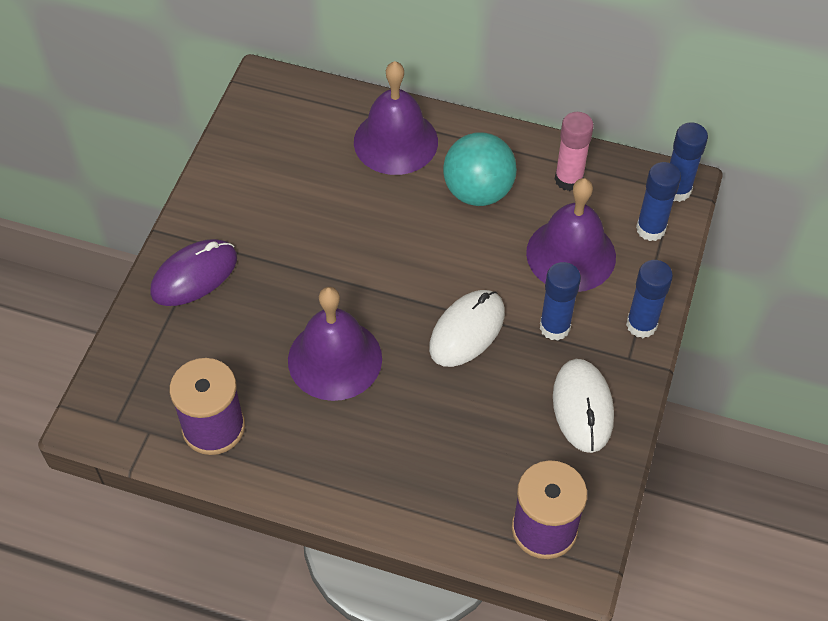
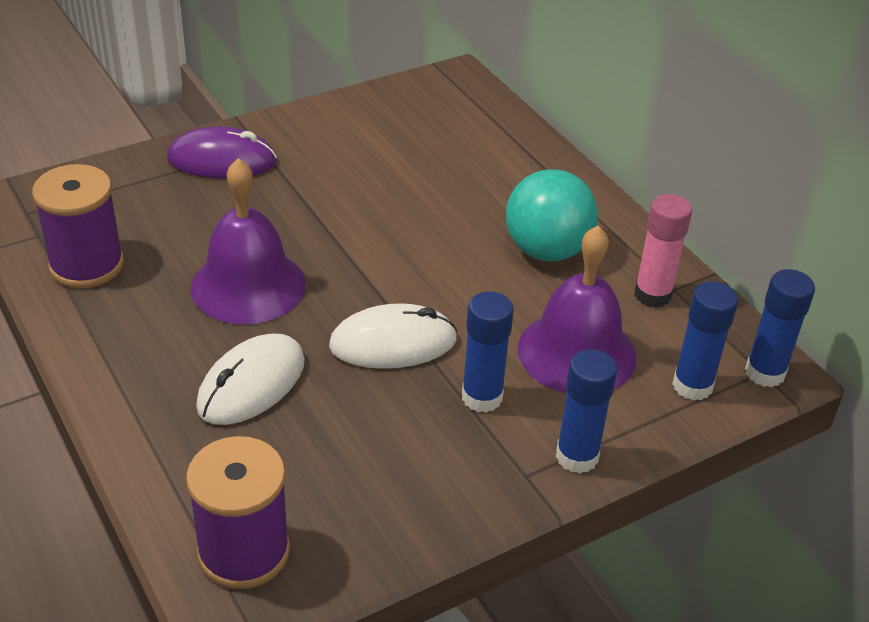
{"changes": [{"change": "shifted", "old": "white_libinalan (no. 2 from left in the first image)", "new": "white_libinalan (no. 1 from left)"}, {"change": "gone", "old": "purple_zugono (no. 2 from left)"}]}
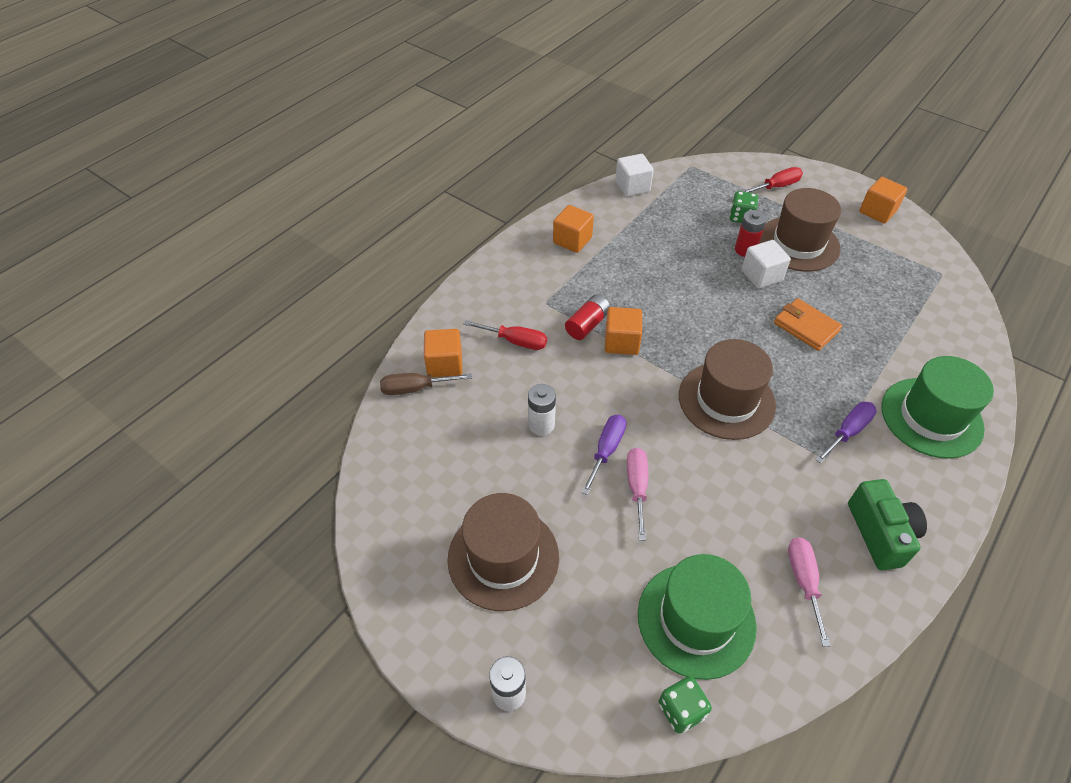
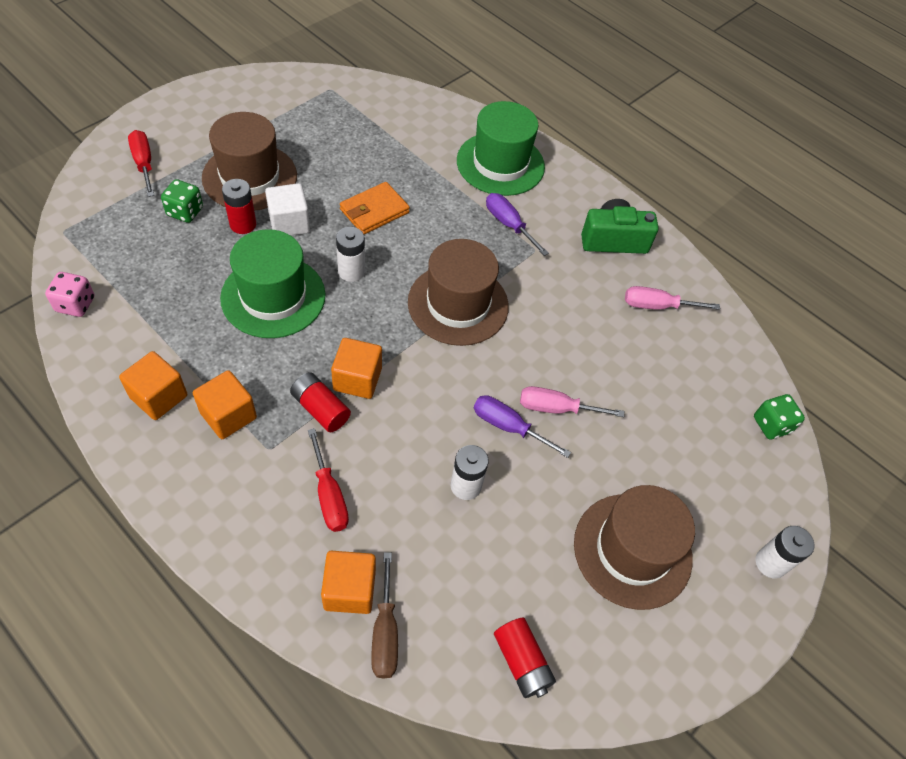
{"changes": [{"change": "swapped", "old": "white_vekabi (no. 1 from left)", "new": "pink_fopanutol"}, {"change": "shifted", "old": "orange_vekabi (no. 4 from left in the first image)", "new": "orange_vekabi (no. 2 from left)"}, {"change": "shifted", "old": "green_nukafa (no. 1 from left)"}, {"change": "rotated", "old": "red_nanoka (no. 1 from left in the first image)", "degrees": 135}, {"change": "new", "new": "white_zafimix (no. 1 from left)"}, {"change": "new", "new": "red_zafimix (no. 3 from left)"}]}
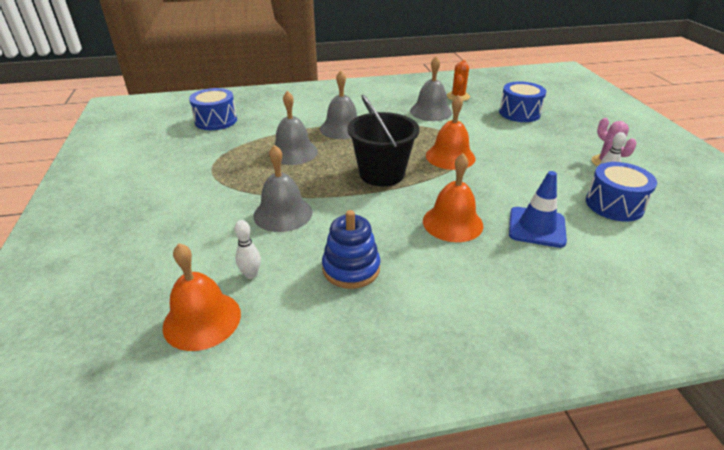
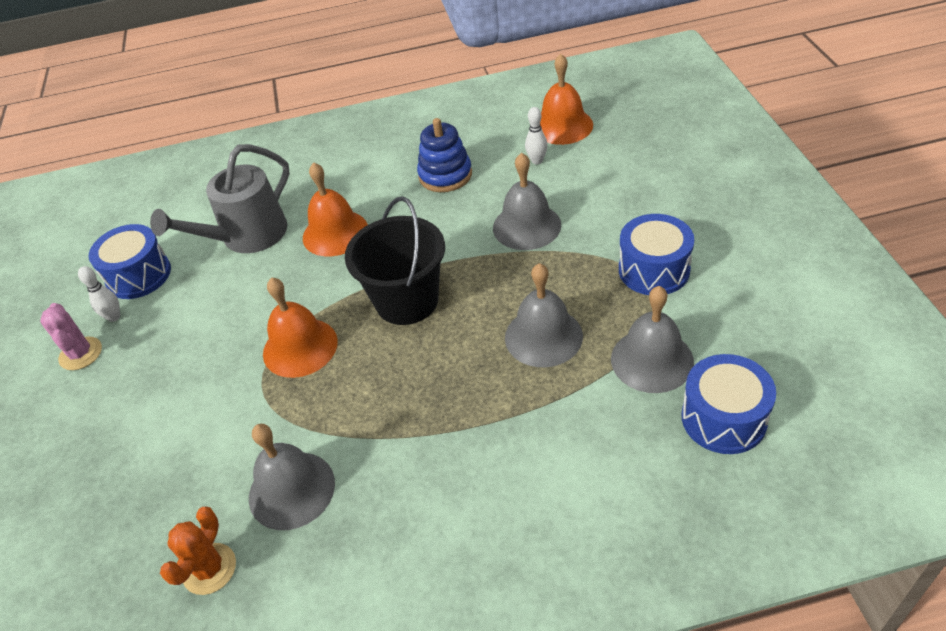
{"changes": [{"change": "swapped", "old": "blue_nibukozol", "new": "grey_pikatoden"}, {"change": "shifted", "old": "grey_zugono (no. 3 from left in the first image)", "new": "grey_zugono (no. 4 from left)"}, {"change": "shifted", "old": "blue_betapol (no. 2 from left)"}]}
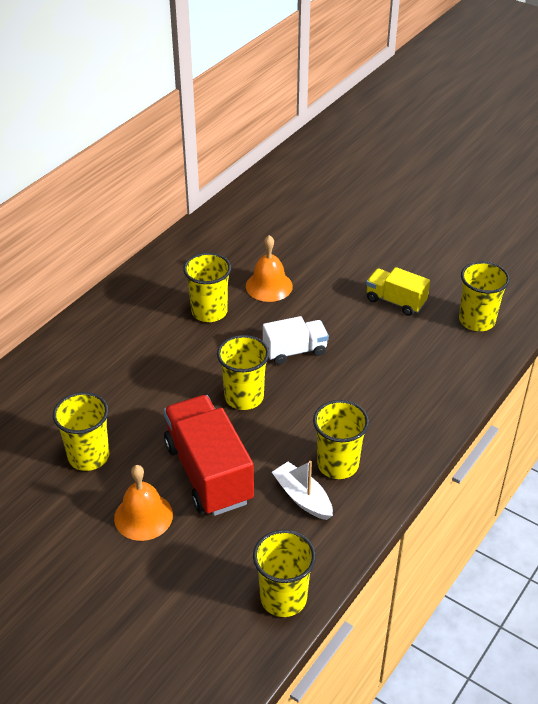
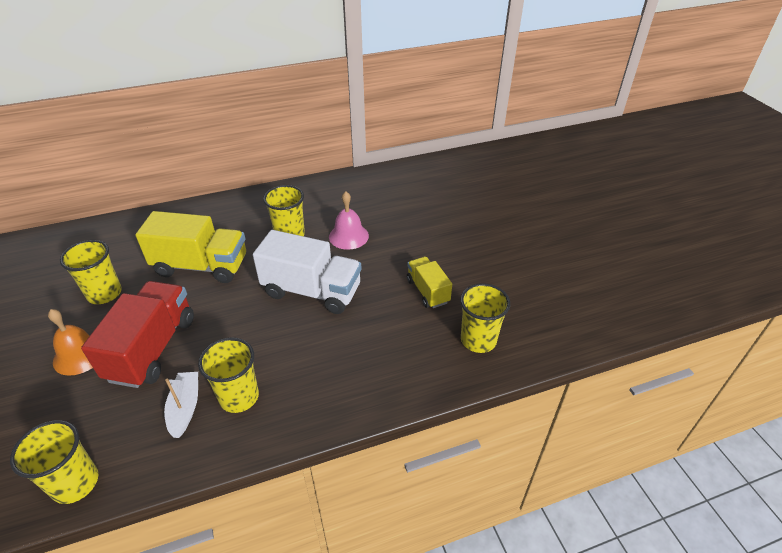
{"changes": [{"change": "new", "new": "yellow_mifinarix (no. 1 from left)"}, {"change": "scaled", "old": "white_mifinarix", "factor": 1.75}, {"change": "repainted", "old": "orange_zugono (no. 2 from left)", "new": "pink_zugono"}, {"change": "gone", "old": "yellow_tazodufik (no. 3 from left)"}]}
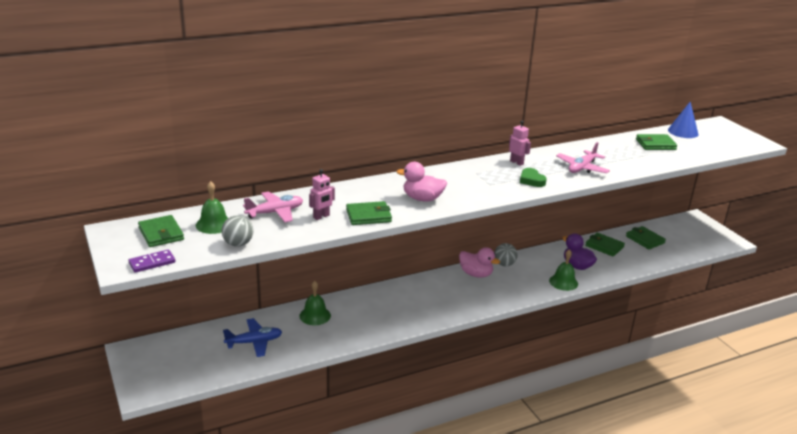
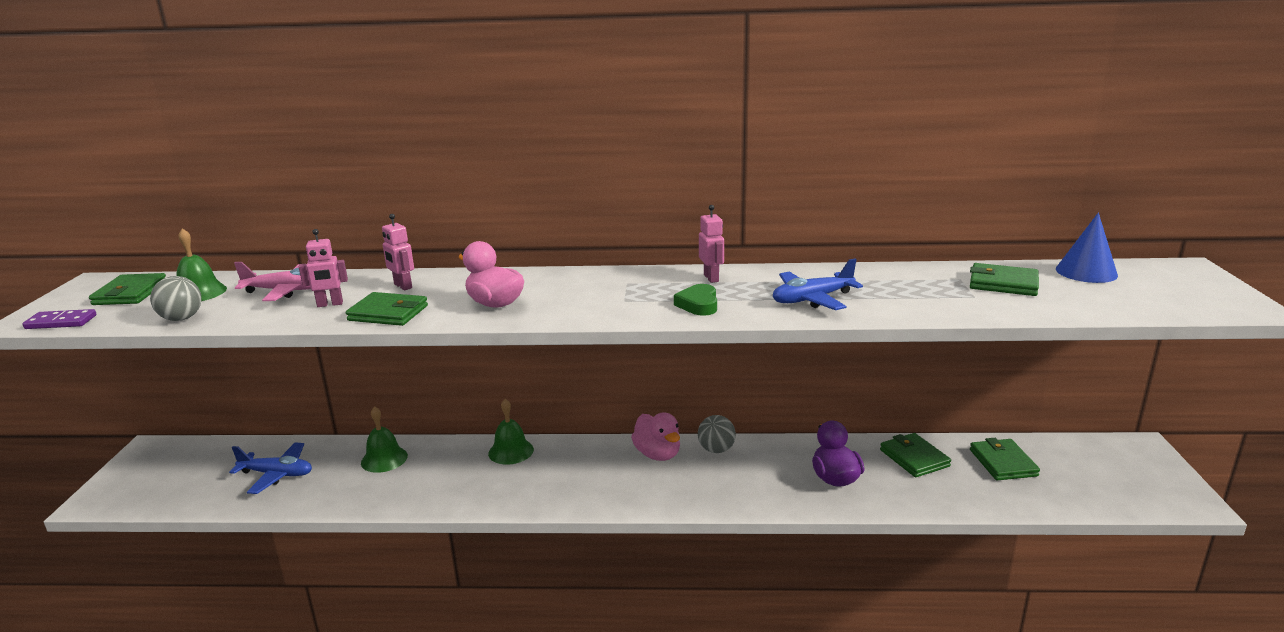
{"changes": [{"change": "new", "new": "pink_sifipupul (no. 2 from left)"}, {"change": "shifted", "old": "green_zugono (no. 3 from left)"}, {"change": "repainted", "old": "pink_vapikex (no. 2 from left)", "new": "blue_vapikex (no. 2 from left)"}]}
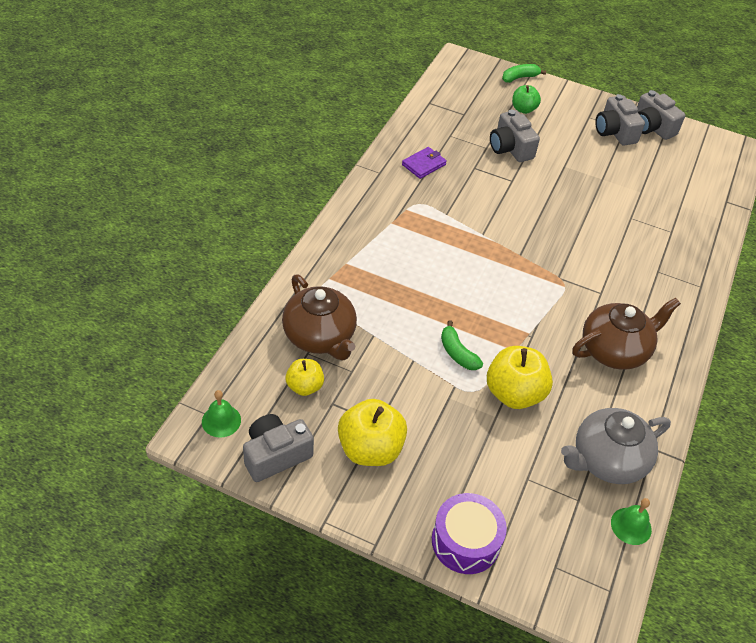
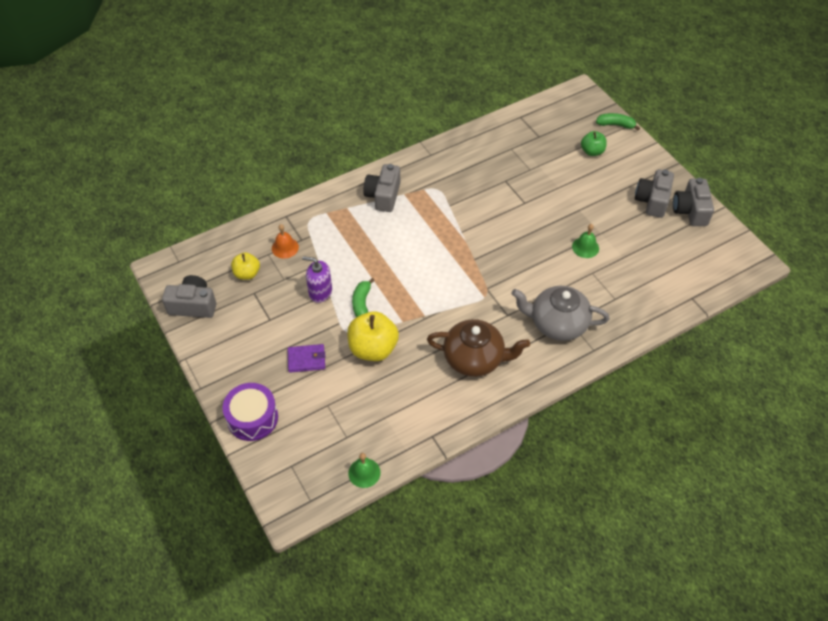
{"changes": [{"change": "swapped", "old": "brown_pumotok (no. 1 from left)", "new": "orange_zugono"}, {"change": "shifted", "old": "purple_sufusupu"}, {"change": "new", "new": "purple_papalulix"}, {"change": "shifted", "old": "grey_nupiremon (no. 2 from left)"}, {"change": "shifted", "old": "grey_pumotok"}, {"change": "shifted", "old": "green_zugono (no. 1 from left in the first image)", "new": "green_zugono (no. 2 from left)"}, {"change": "gone", "old": "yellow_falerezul (no. 2 from left)"}]}
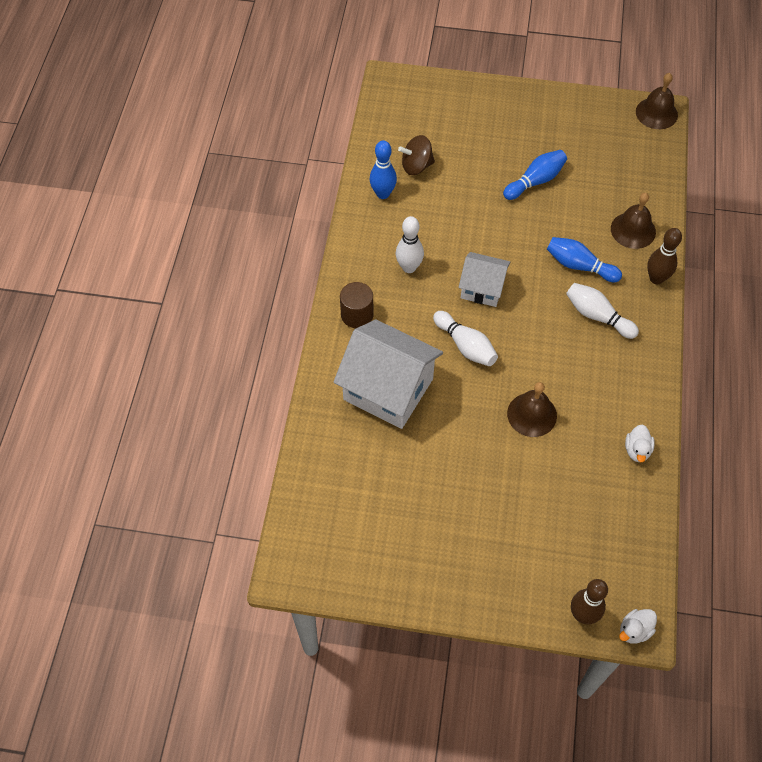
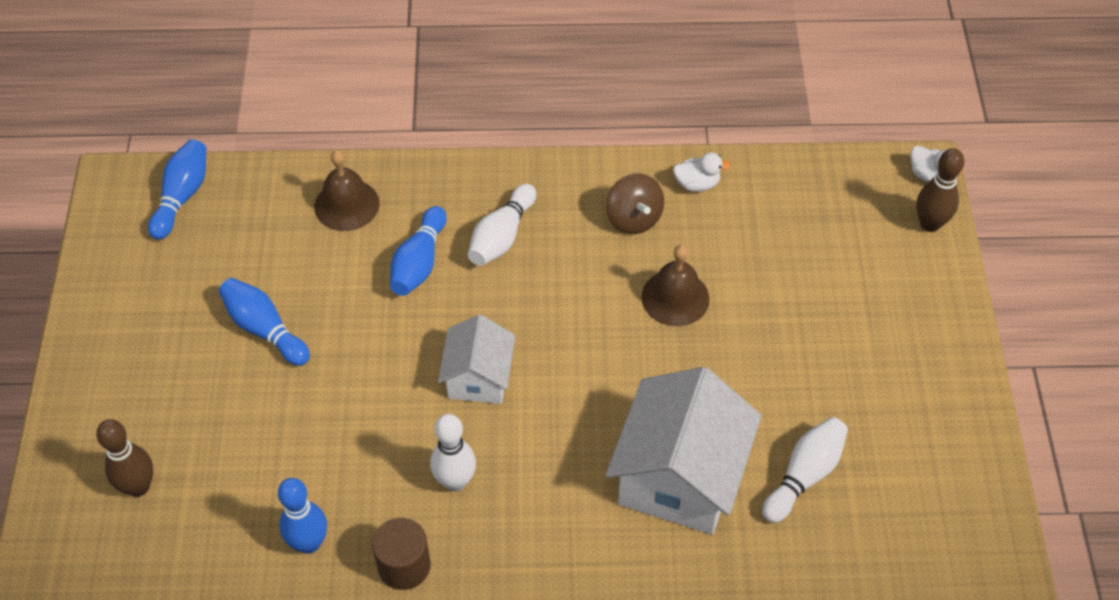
{"changes": [{"change": "shifted", "old": "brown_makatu (no. 2 from left in the first image)", "new": "brown_makatu (no. 1 from left)"}, {"change": "new", "new": "blue_makatu (no. 1 from left)"}, {"change": "shifted", "old": "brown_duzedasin"}, {"change": "shifted", "old": "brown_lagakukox"}, {"change": "shifted", "old": "white_makatu (no. 2 from left in the first image)", "new": "white_makatu (no. 3 from left)"}, {"change": "gone", "old": "brown_zugono (no. 3 from left)"}]}
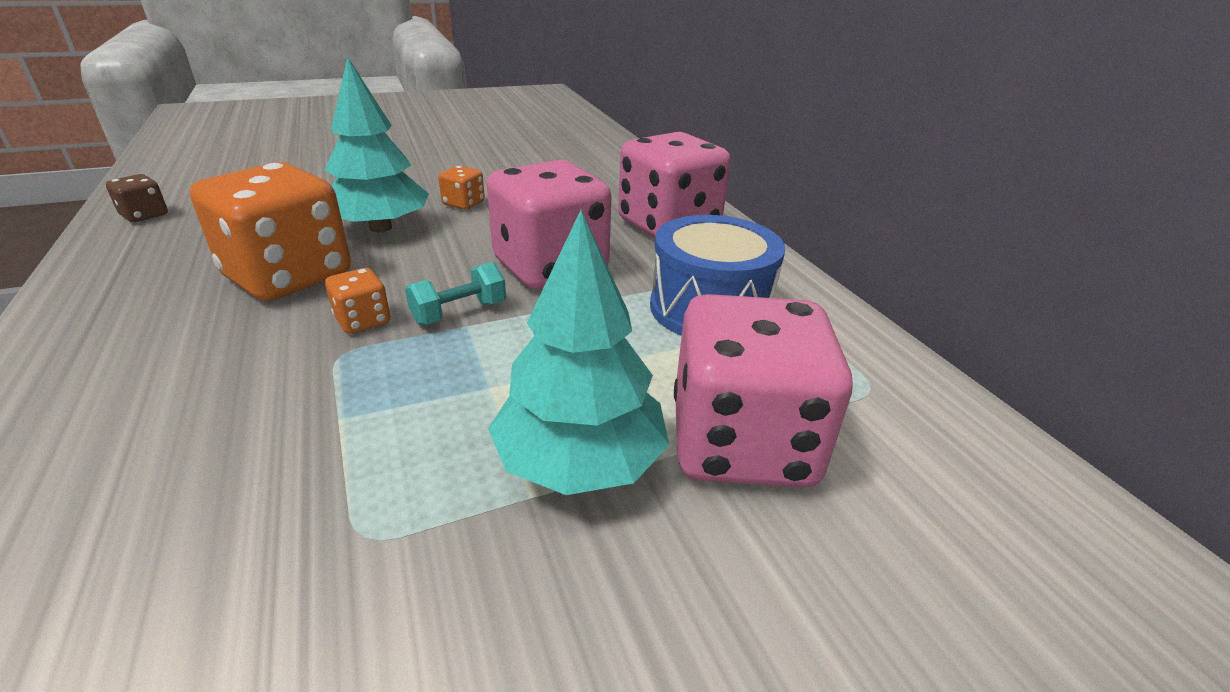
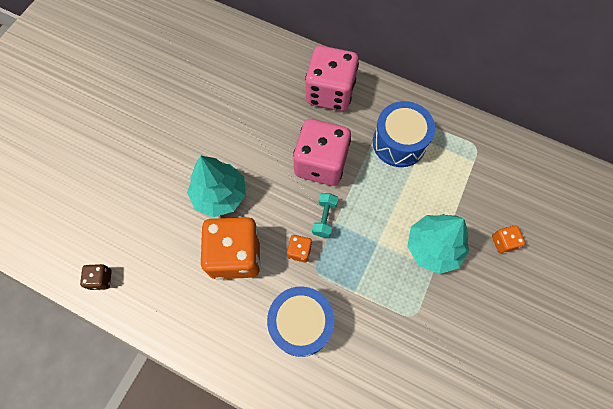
{"changes": [{"change": "new", "new": "blue_betapol (no. 1 from left)"}, {"change": "shifted", "old": "orange_fopanutol (no. 3 from left)"}, {"change": "gone", "old": "pink_fopanutol (no. 3 from left)"}]}
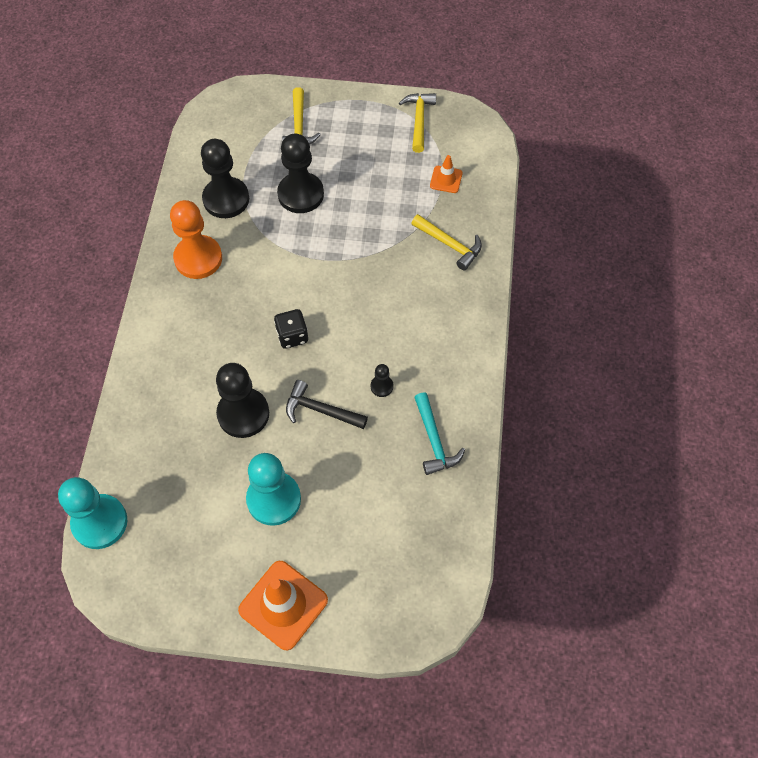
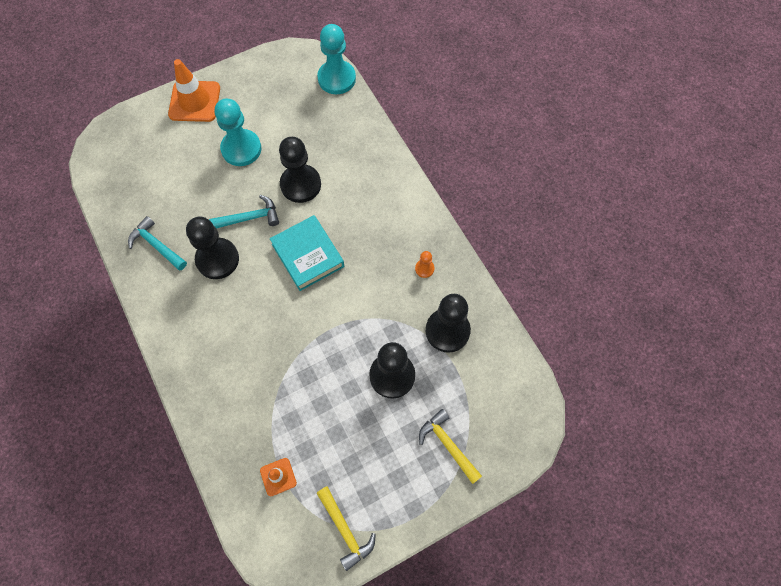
{"changes": [{"change": "scaled", "old": "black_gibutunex (no. 4 from left in the first image)", "factor": 2.22}, {"change": "repainted", "old": "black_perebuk", "new": "turquoise_perebuk (no. 2 from left)"}, {"change": "swapped", "old": "black_fopanutol", "new": "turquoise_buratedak"}, {"change": "scaled", "old": "orange_gibutunex", "factor": 0.45}, {"change": "gone", "old": "yellow_perebuk (no. 3 from left)"}]}
